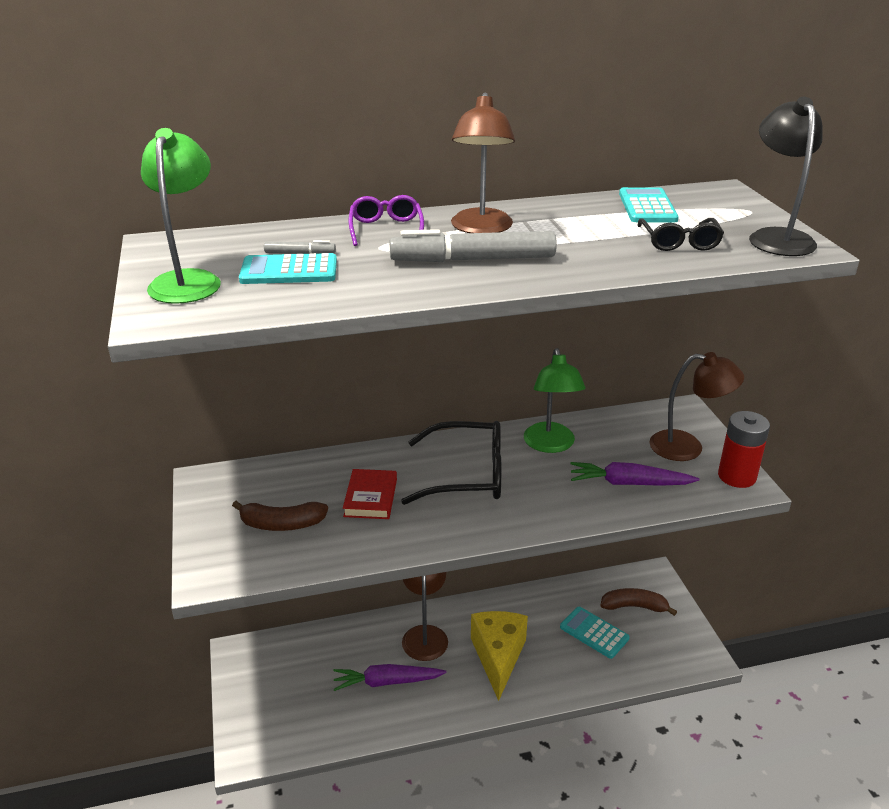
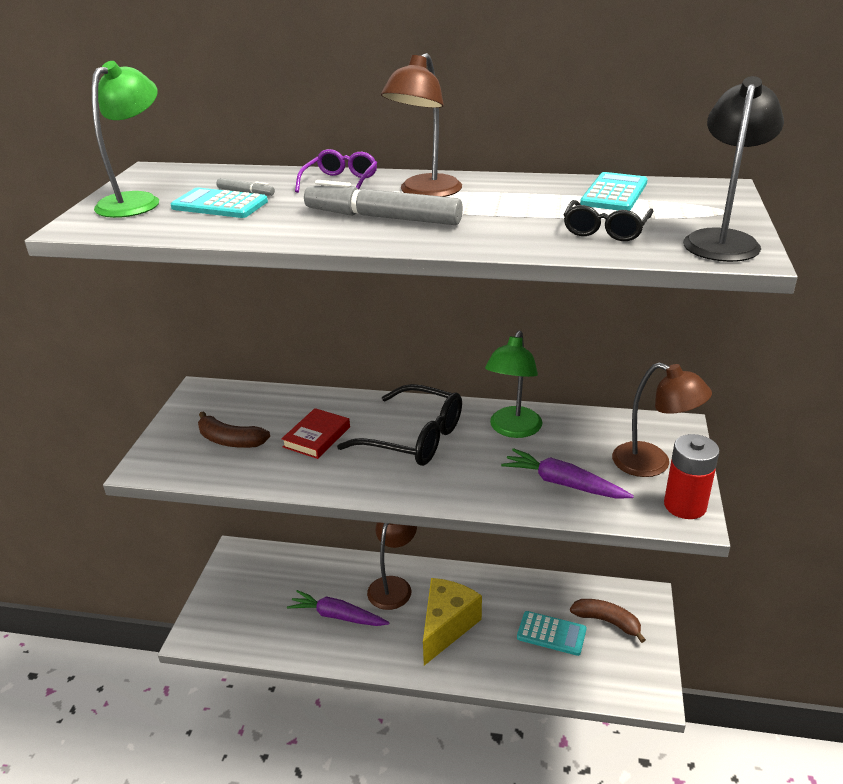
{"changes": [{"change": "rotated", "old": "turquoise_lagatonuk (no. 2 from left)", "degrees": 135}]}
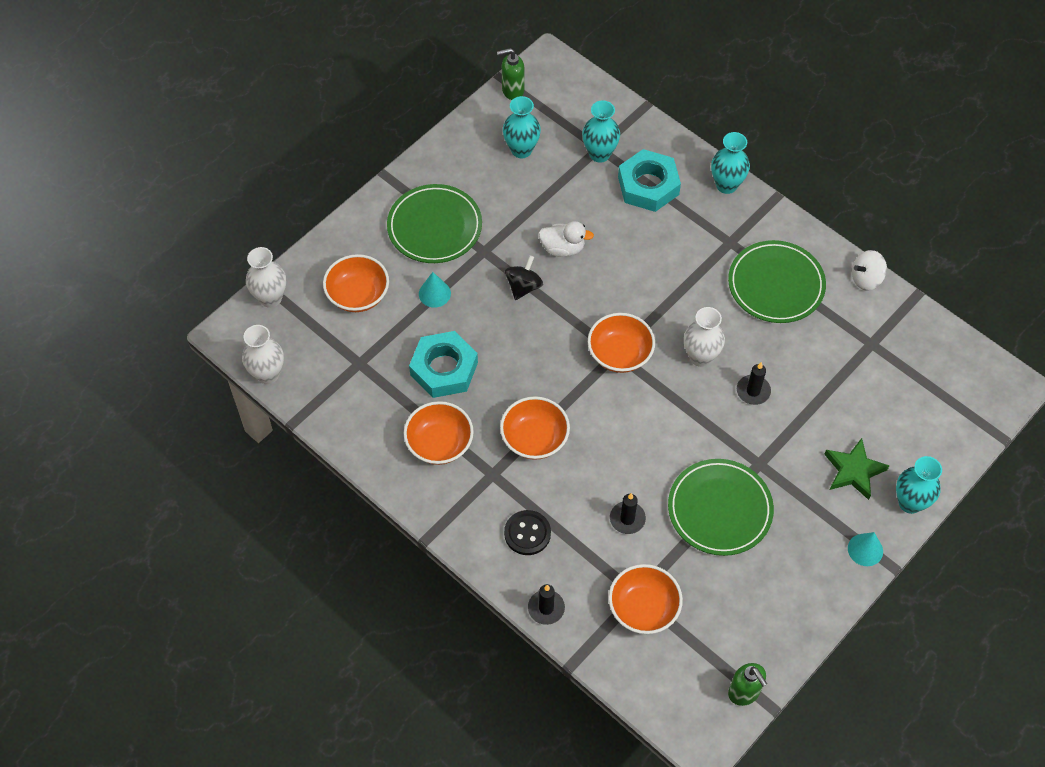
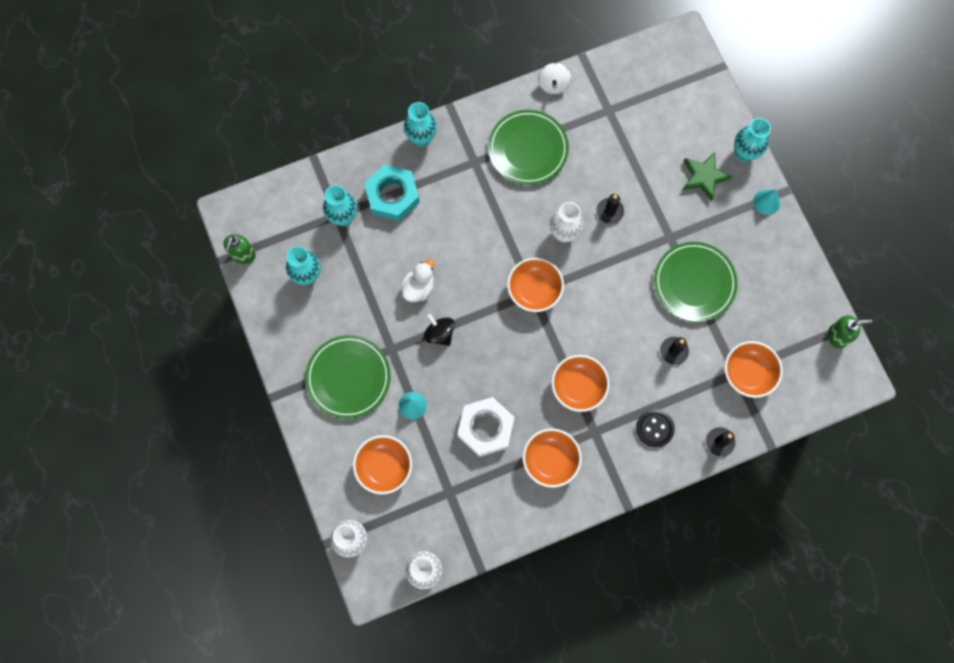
{"changes": [{"change": "repainted", "old": "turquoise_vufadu (no. 1 from left)", "new": "white_vufadu"}]}
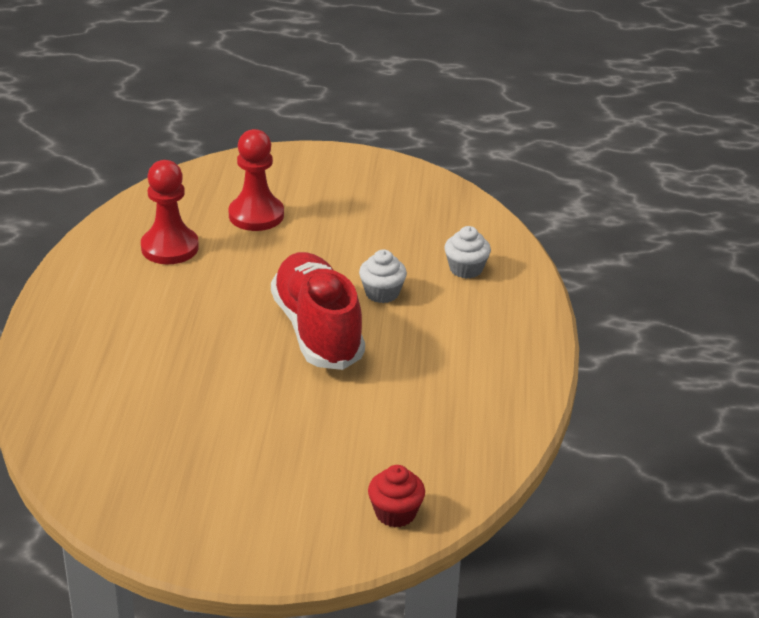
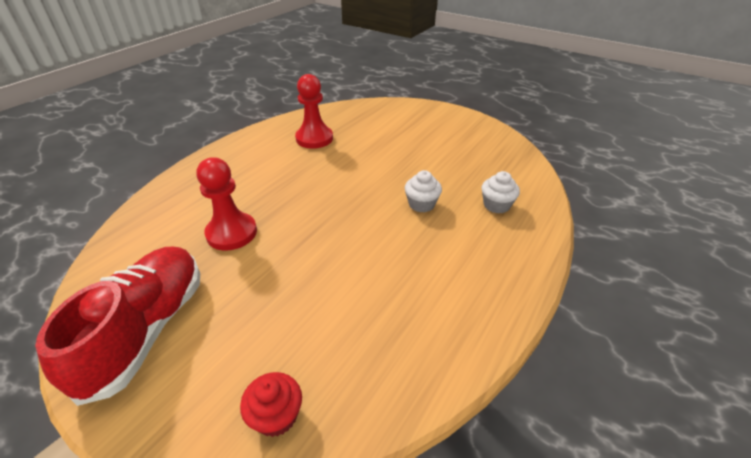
{"changes": [{"change": "shifted", "old": "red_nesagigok"}, {"change": "shifted", "old": "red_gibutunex (no. 2 from left in the first image)", "new": "red_gibutunex (no. 1 from left)"}]}
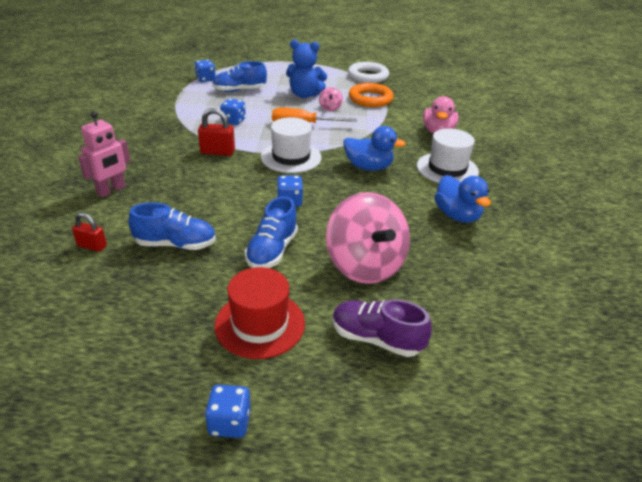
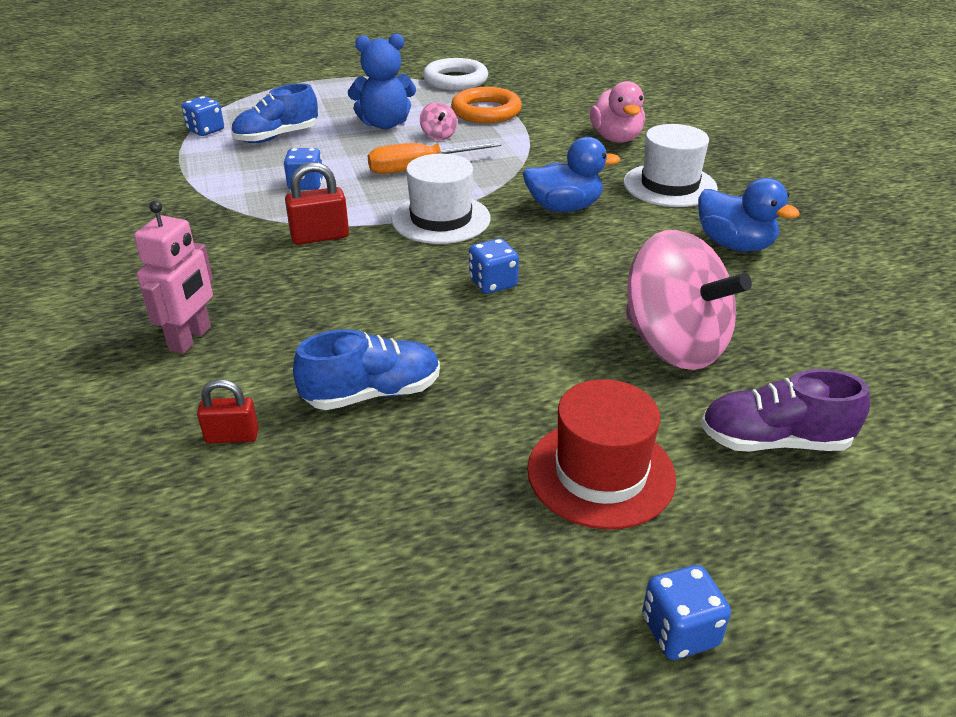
{"changes": [{"change": "gone", "old": "blue_nesagigok (no. 3 from left)"}]}
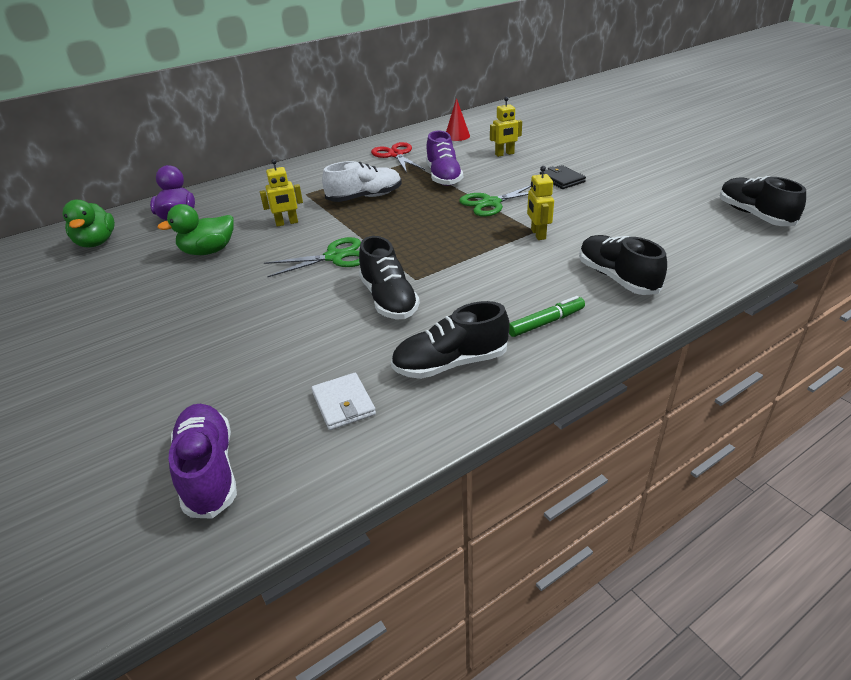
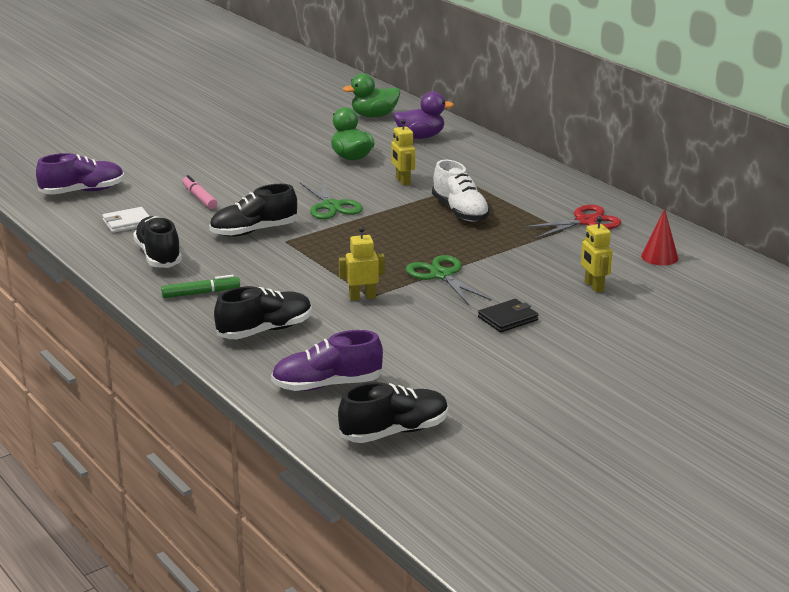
{"changes": [{"change": "rotated", "old": "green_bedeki", "degrees": -75}, {"change": "new", "new": "pink_bedeki"}, {"change": "shifted", "old": "purple_nesagigok (no. 2 from left)"}]}
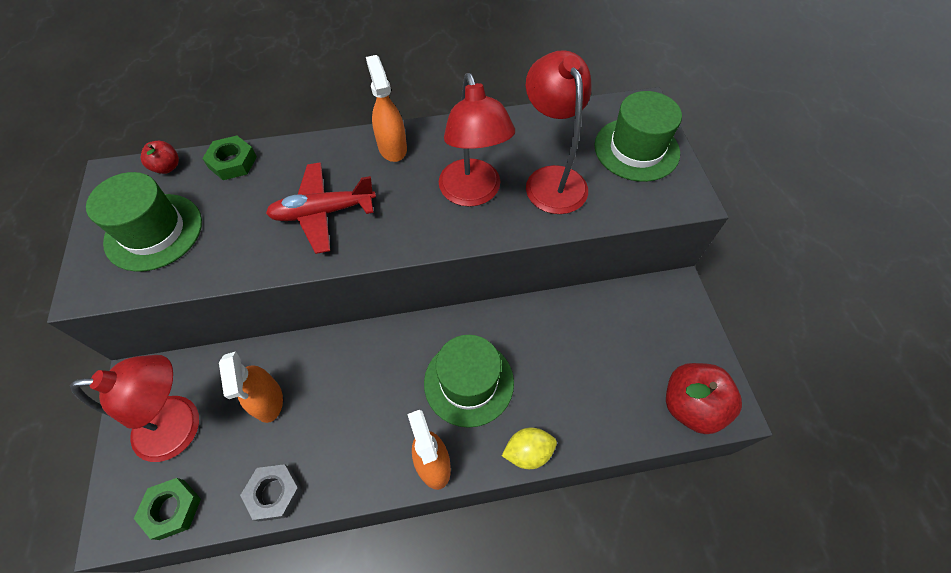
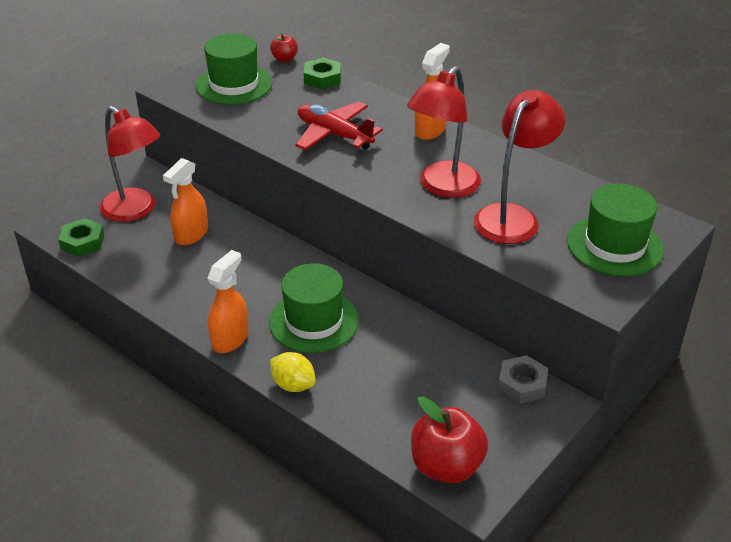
{"changes": [{"change": "shifted", "old": "grey_vufadu"}]}
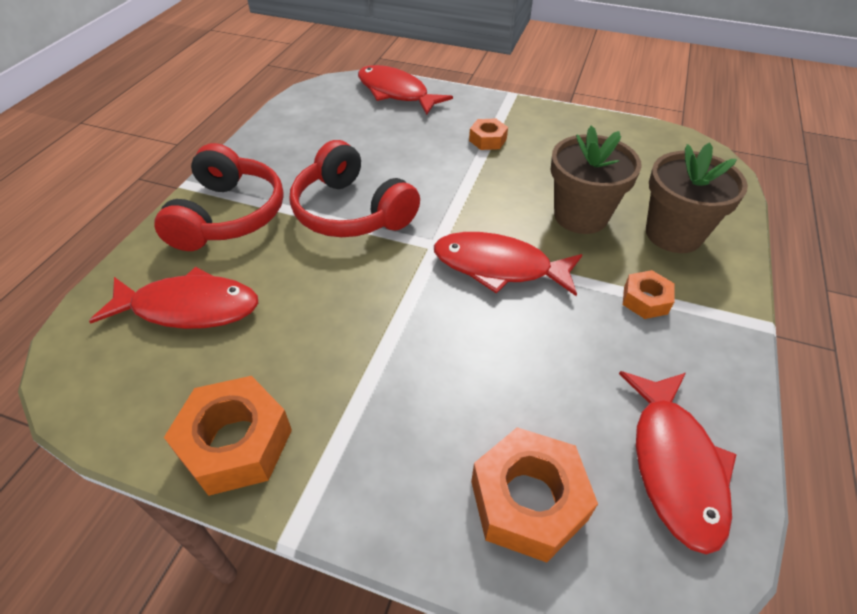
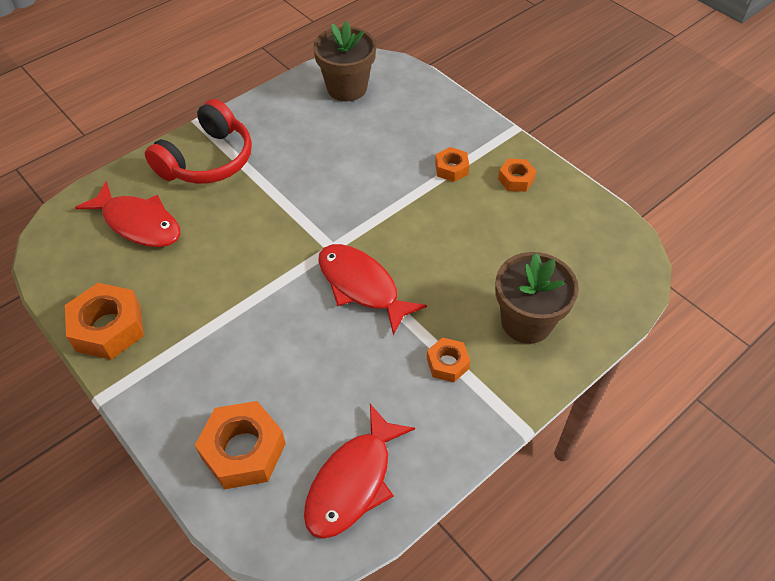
{"changes": [{"change": "shifted", "old": "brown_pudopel (no. 1 from left)"}, {"change": "new", "new": "orange_vufadu (no. 5 from left)"}, {"change": "gone", "old": "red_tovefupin (no. 2 from left)"}, {"change": "gone", "old": "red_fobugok (no. 2 from left)"}]}
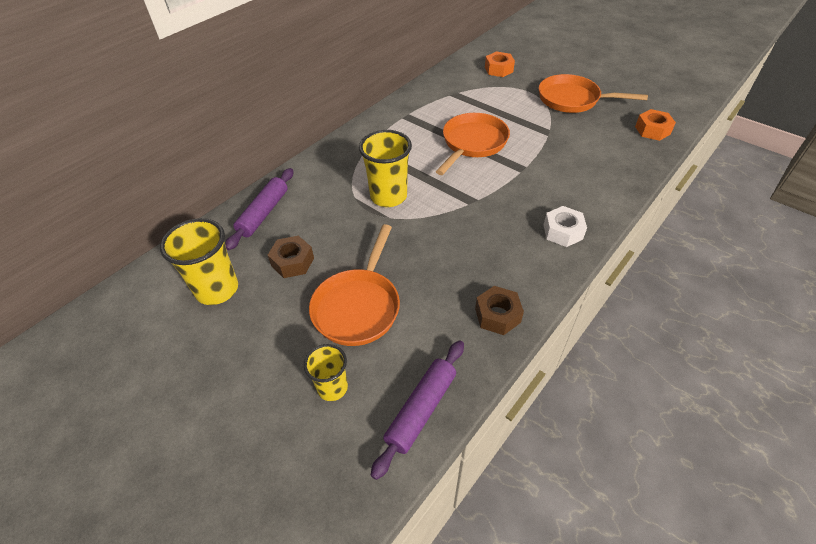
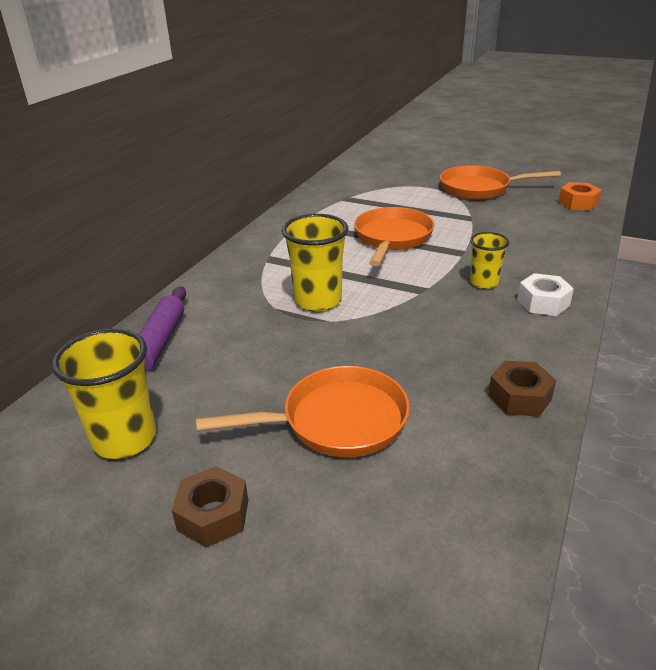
{"changes": [{"change": "shifted", "old": "brown_vufadu (no. 1 from left)"}, {"change": "rotated", "old": "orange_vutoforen (no. 1 from left)", "degrees": -105}, {"change": "shifted", "old": "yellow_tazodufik (no. 2 from left in the first image)", "new": "yellow_tazodufik (no. 3 from left)"}, {"change": "gone", "old": "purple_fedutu (no. 2 from left)"}, {"change": "gone", "old": "orange_vufadu (no. 1 from left)"}]}
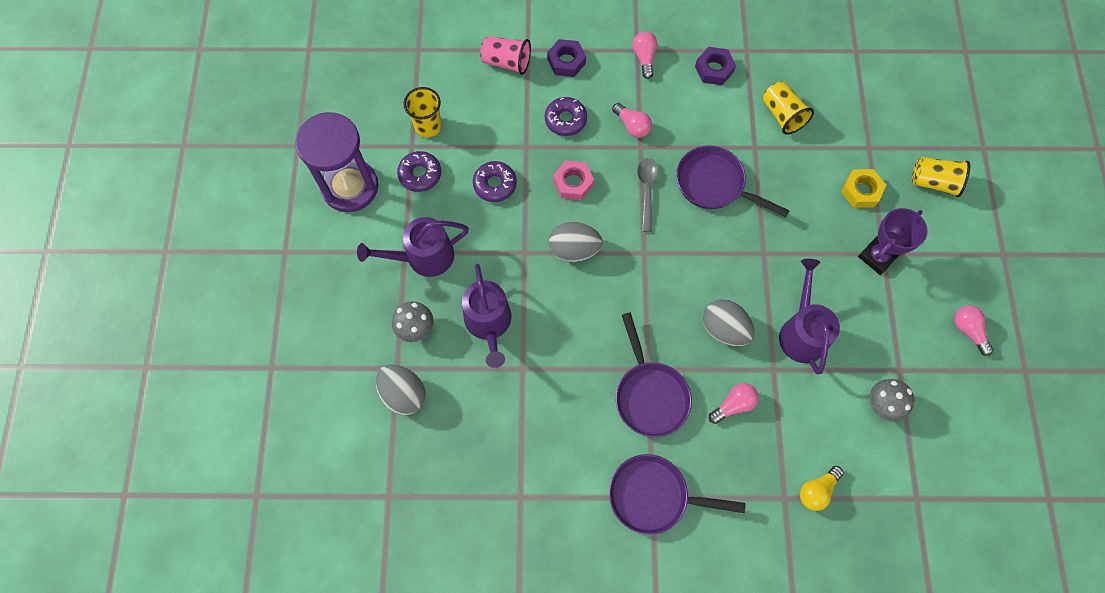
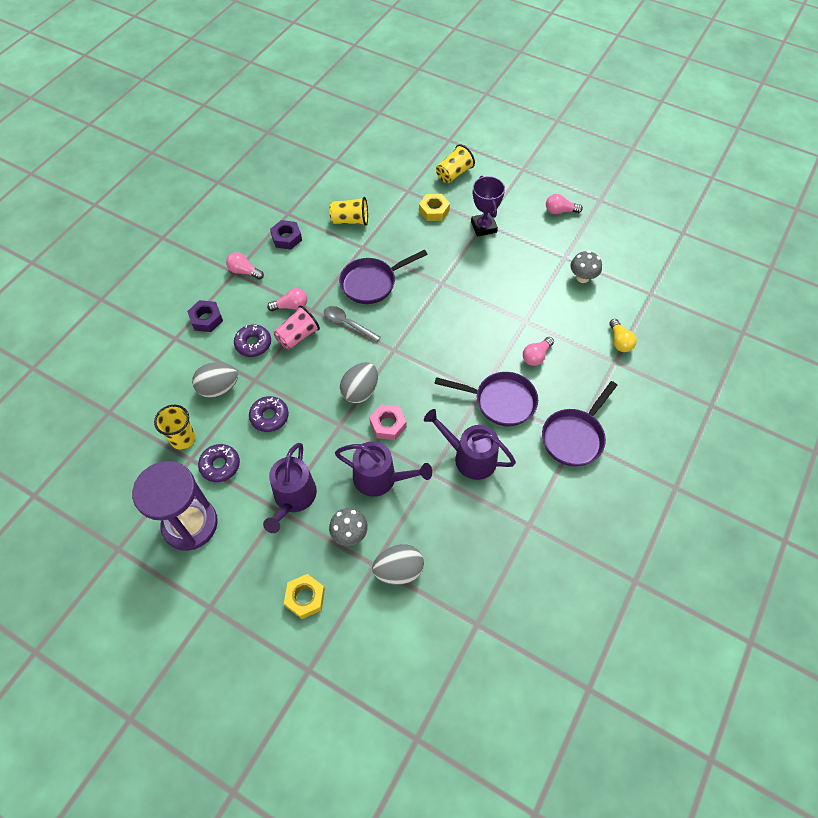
{"changes": [{"change": "shifted", "old": "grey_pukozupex (no. 3 from left in the first image)", "new": "grey_pukozupex (no. 1 from left)"}, {"change": "shifted", "old": "pink_tazodufik"}, {"change": "new", "new": "yellow_vufadu (no. 1 from left)"}, {"change": "shifted", "old": "pink_vufadu"}, {"change": "shifted", "old": "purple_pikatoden (no. 3 from left)"}, {"change": "rotated", "old": "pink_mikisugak (no. 3 from left)", "degrees": -135}]}
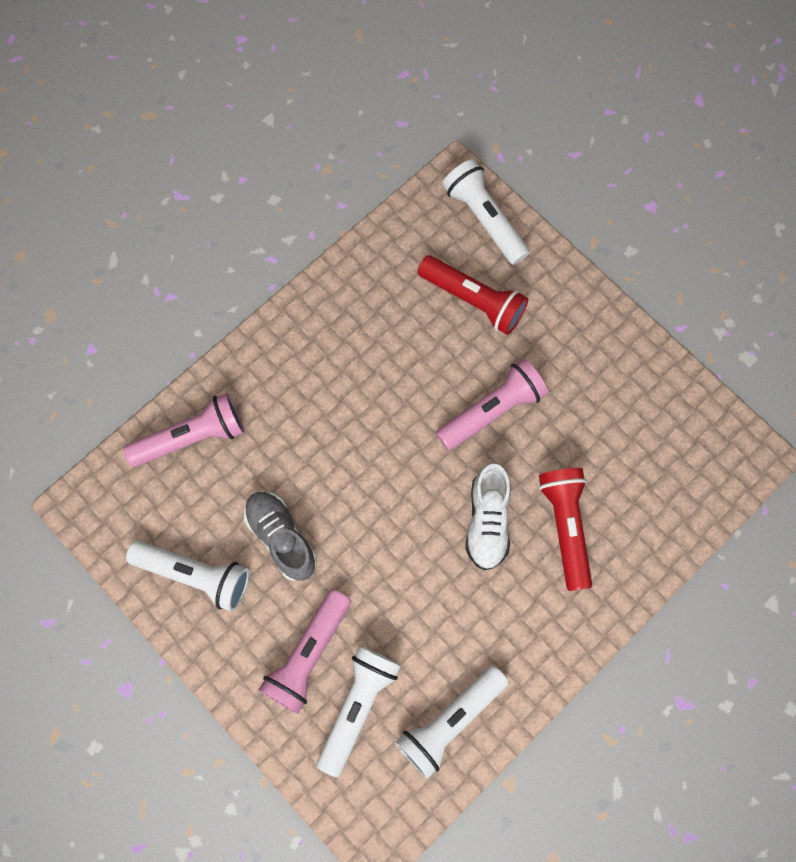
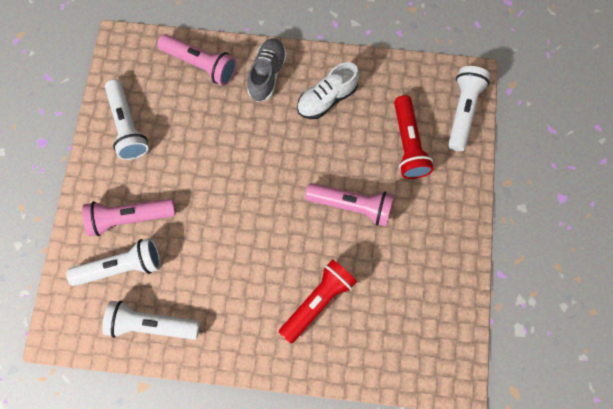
{"changes": [{"change": "shifted", "old": "grey_nesagigok"}, {"change": "shifted", "old": "white_nesagigok"}]}
